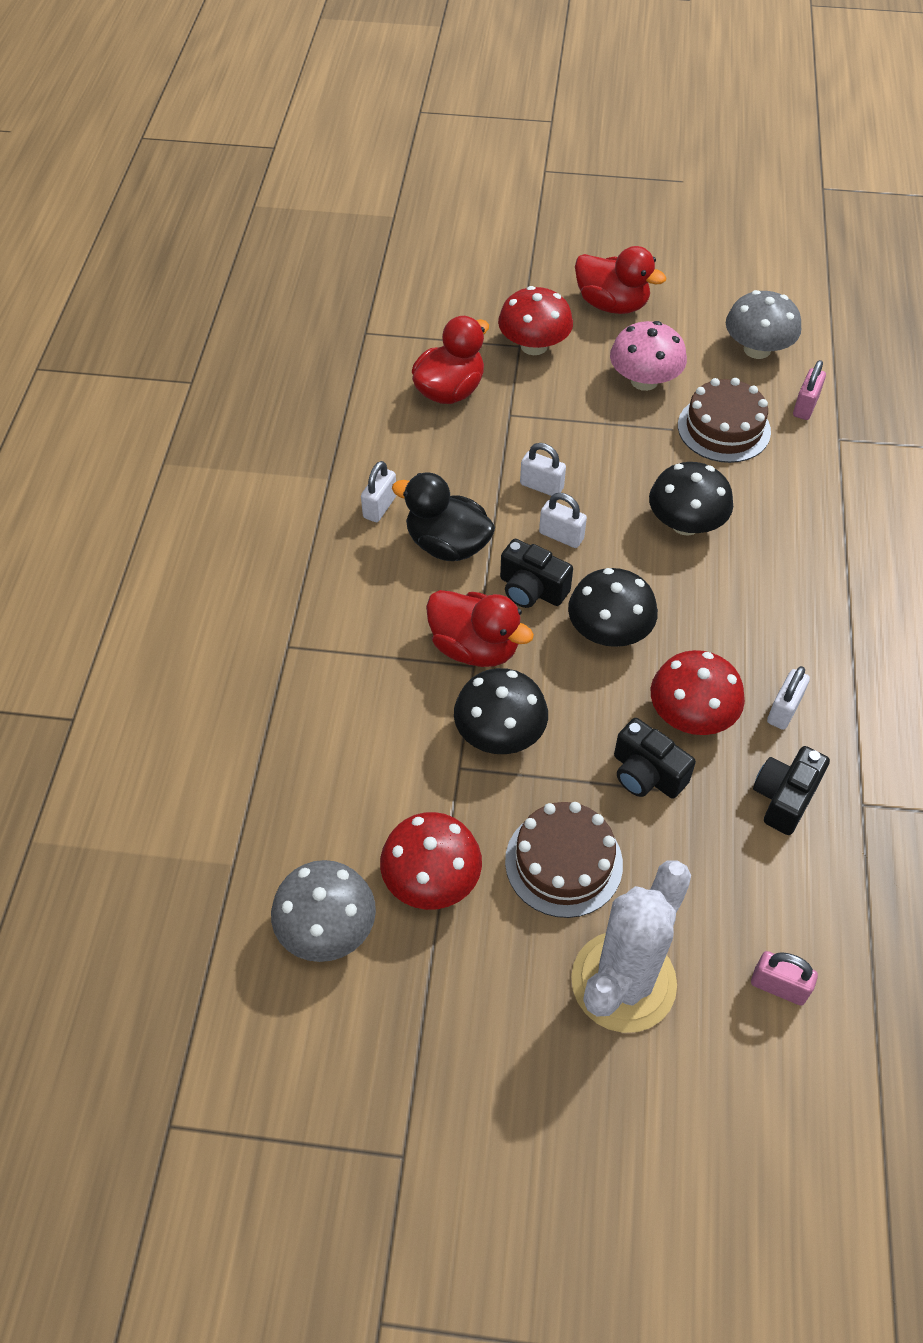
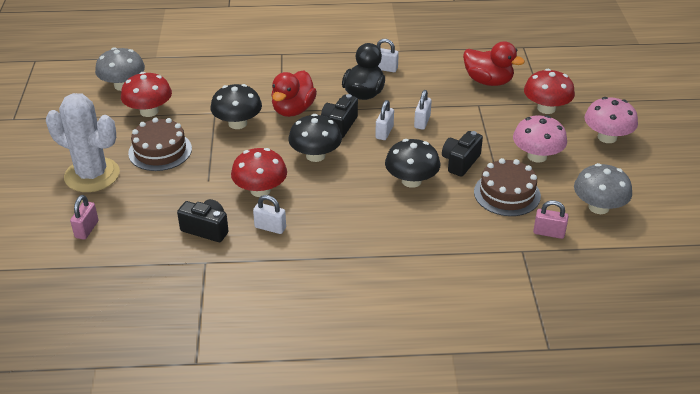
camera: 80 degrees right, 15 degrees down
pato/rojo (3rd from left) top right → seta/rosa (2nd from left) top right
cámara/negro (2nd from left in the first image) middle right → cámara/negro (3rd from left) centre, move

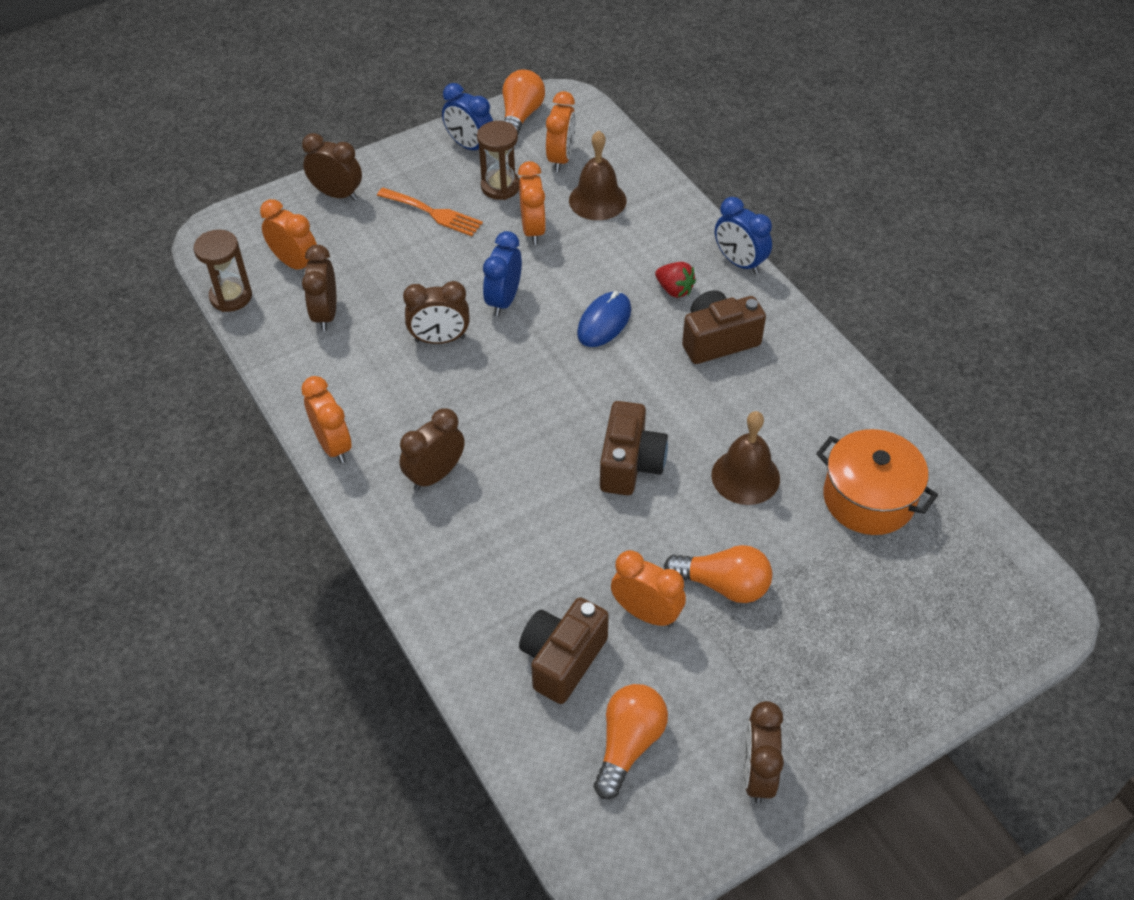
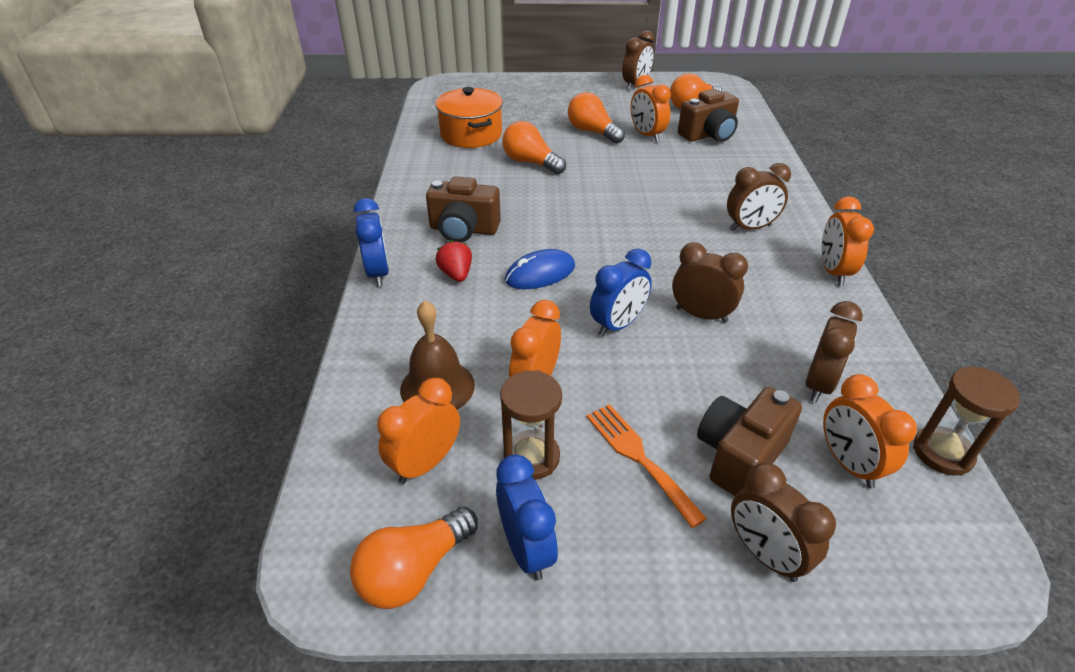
camera: 150 degrees left, 10 degrees down
cámara/marrón (2nd from left in the first image) centre → cámara/marrón (3rd from left) middle right, move
campana/marrón (2nd from left) centre → bombilla/naranja (2nd from left) top centre

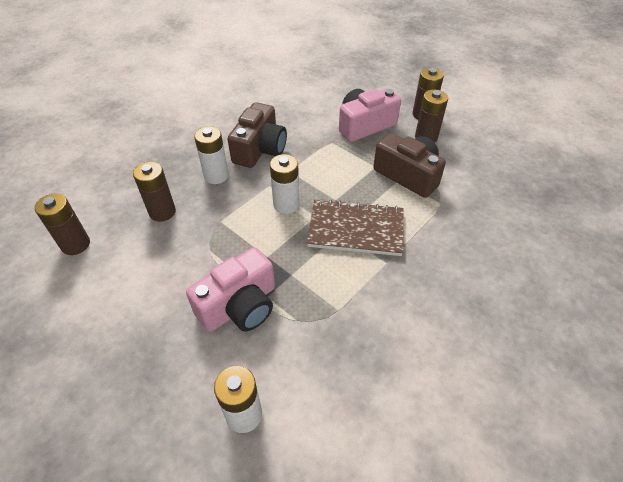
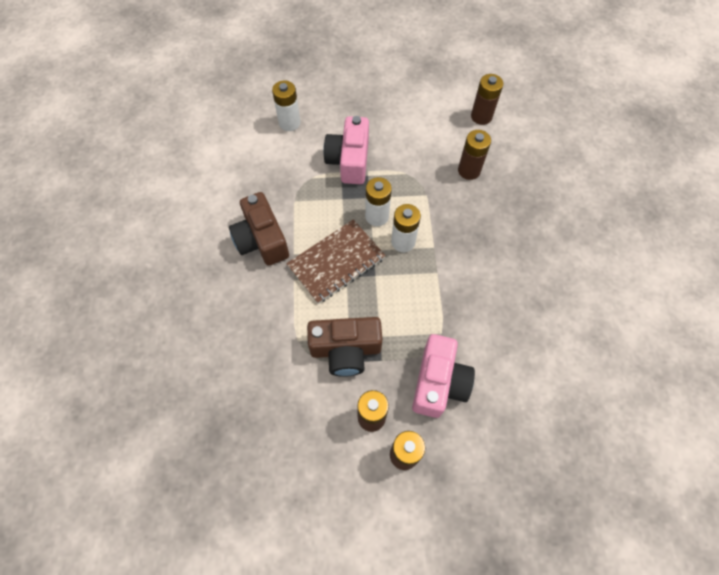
camera: 135 degrees right, 15 degrees up
cámara/marrón (1st from left) top centre → cámara/marrón (1st from left) centre, move
pila/blanco (1st from left in the first image) top centre → pila/blanco (2nd from left) centre, move

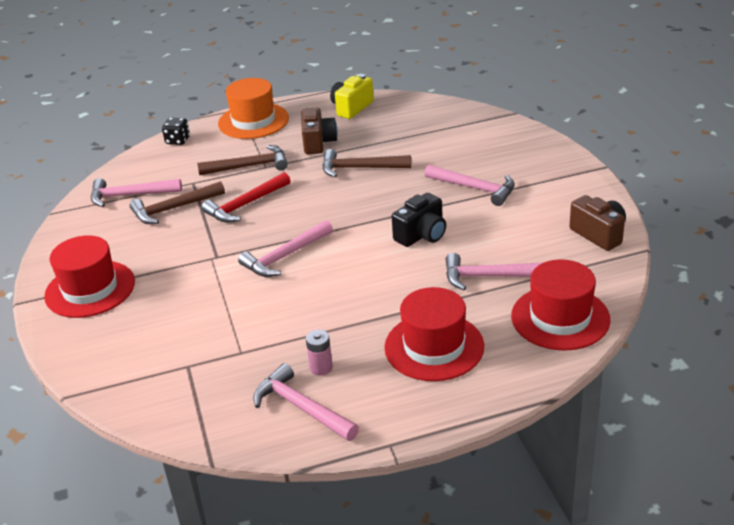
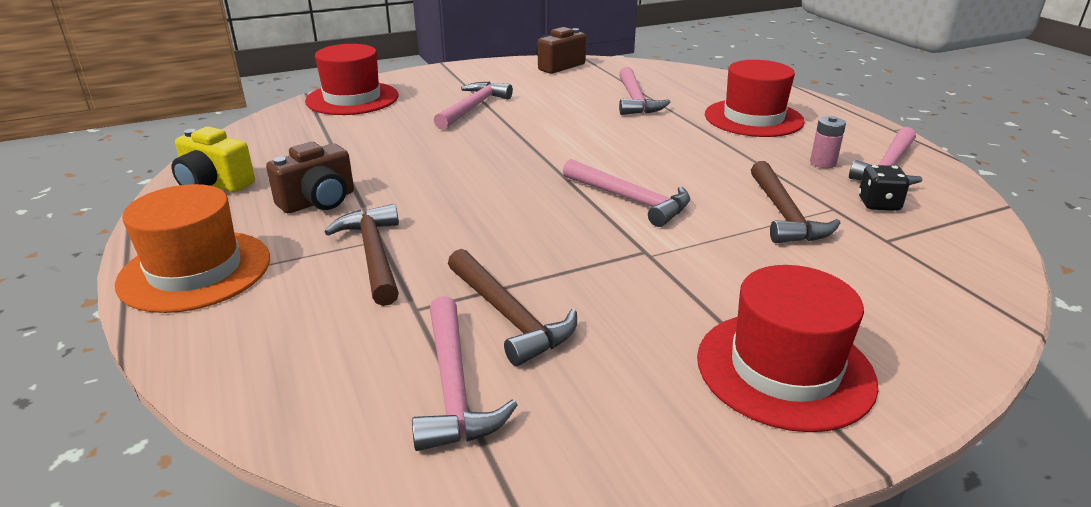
camera: 100 degrees left, 5 degrees down
cámara/marrón (1st from left) top centre → cámara/marrón (1st from left) middle left, 150 degrees clockwise
dado/negro top left → dado/negro middle right, move
martillo/marrón (3rd from left) top centre → martillo/marrón (3rd from left) middle right, move
martillo/rojo centre → -
cámara/negro centre → -
sombrero/rojo (3rd from left in the first image) middle right → sombrero/rojo (1st from left) top left, move

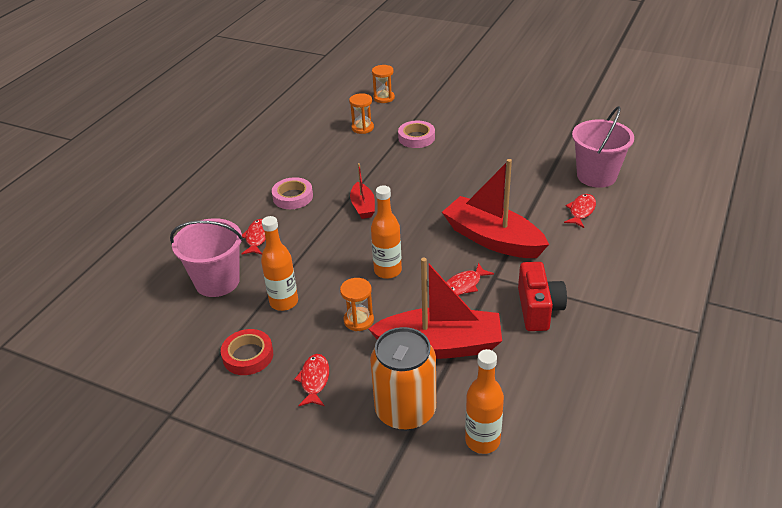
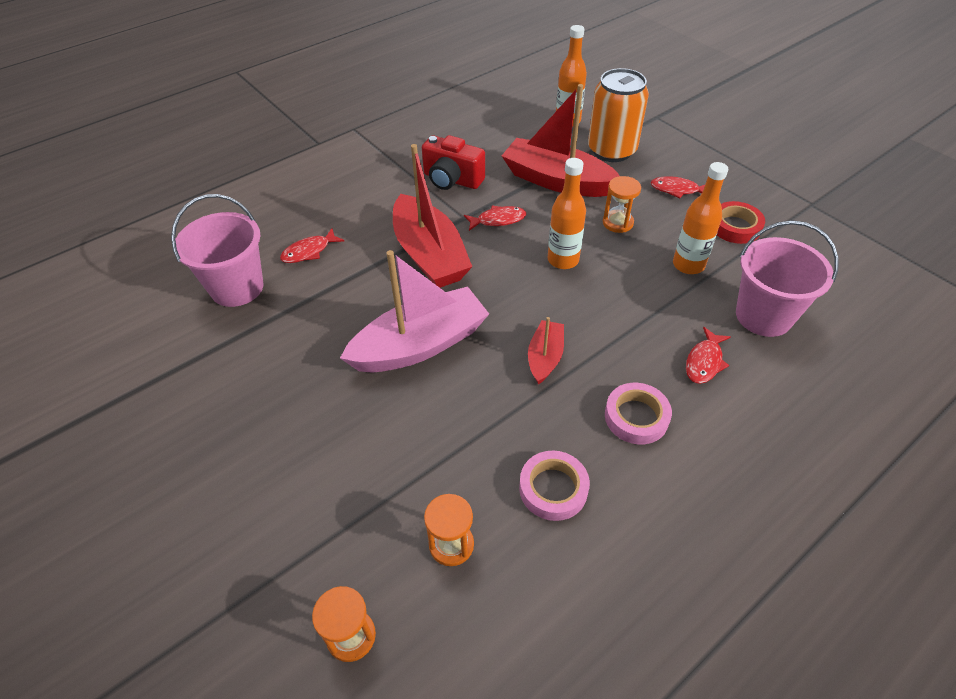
camera: 155 degrees left, 10 degrees up
cinta adhesiva/rosa (2nd from left in the first image) top centre → cinta adhesiva/rosa (1st from left) bottom centre, move
cámara/rojo middle right → cámara/rojo top centre, 90 degrees counterclockwise
pez/rojo (2nd from left in the first image) bottom centre → pez/rojo (3rd from left) top right, 75 degrees clockwise
- → barco/rosa centre

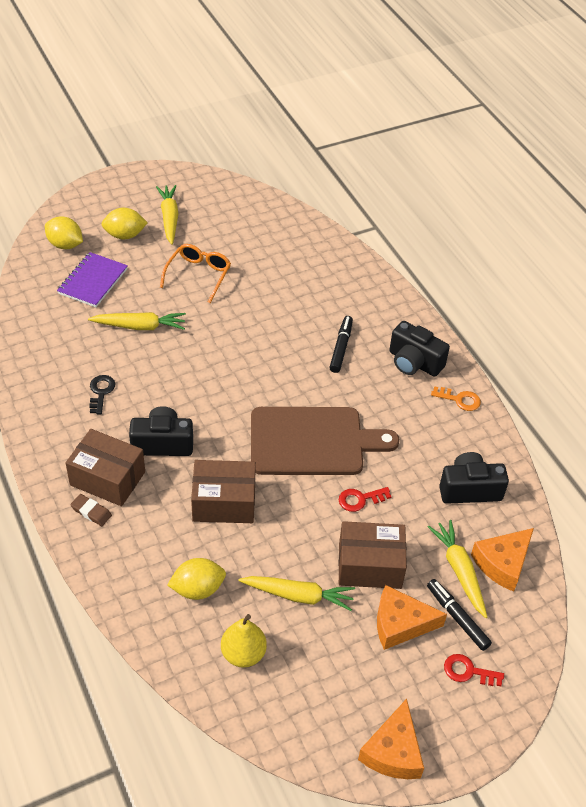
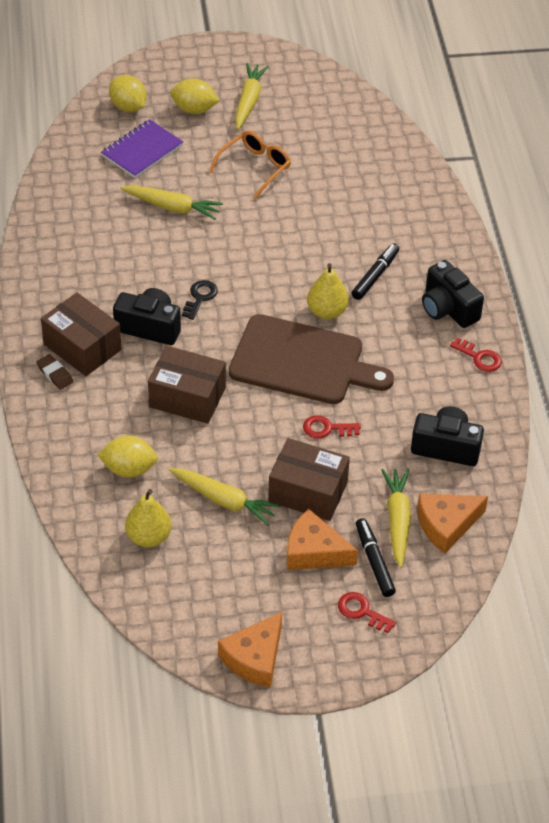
camera: 20 degrees right, 0 degrees up
llave/negro middle left → llave/negro centre, move
llave/naranja middle right → llave/rojo (3rd from left) middle right
- → pera/amarillo (2nd from left) centre

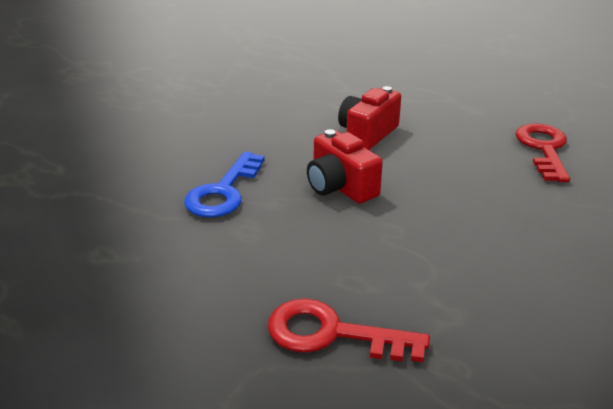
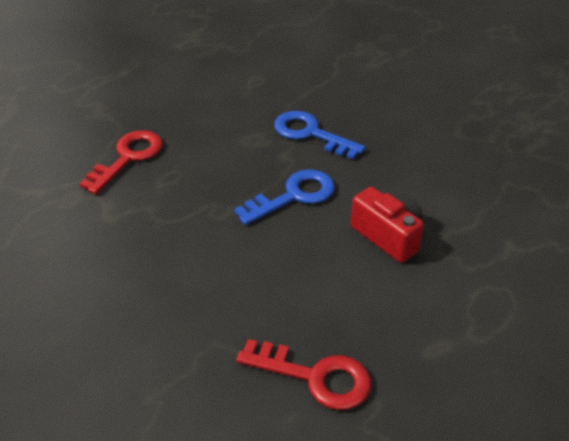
camera: 105 degrees right, 10 degrees up
cámara/rojo (1st from left) centre → llave/azul (1st from left) centre

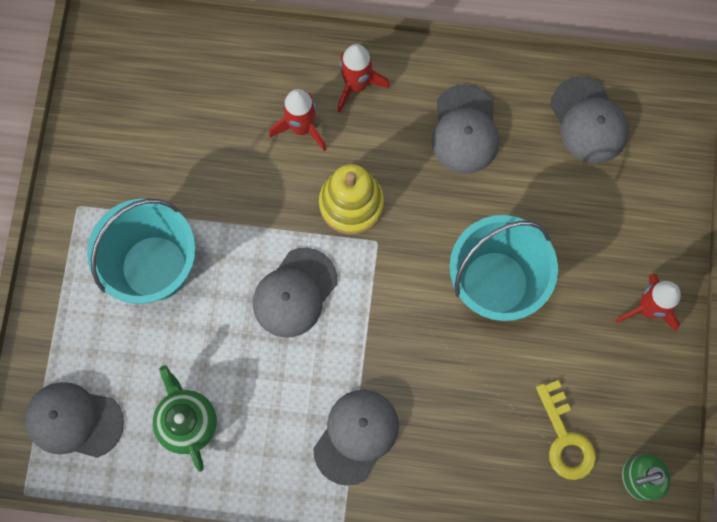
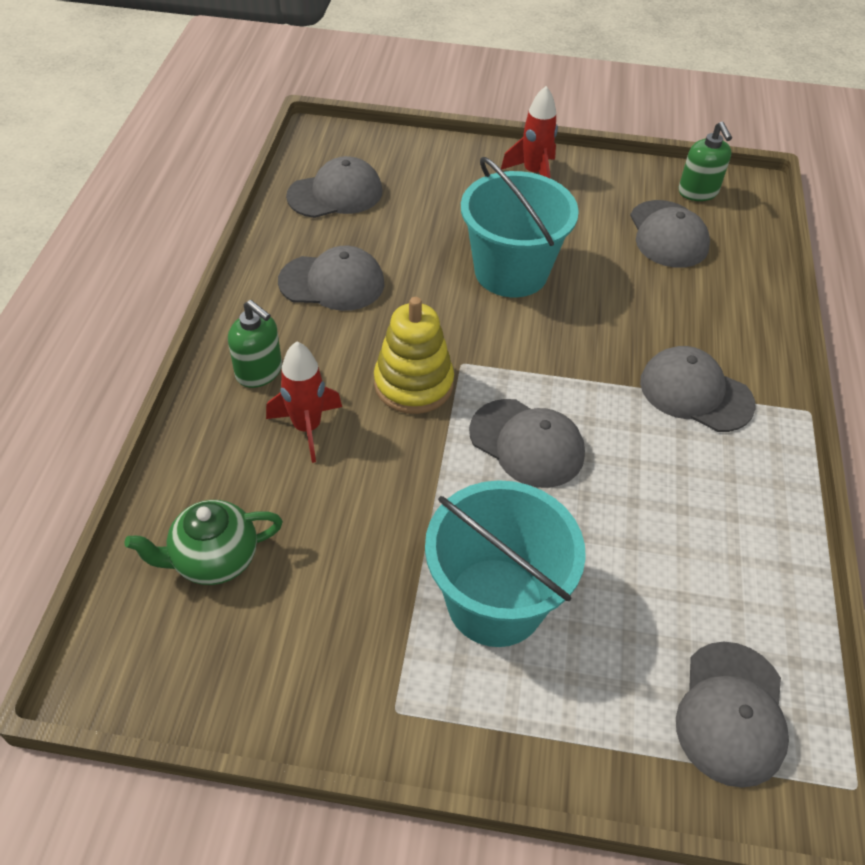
camera: 90 degrees left, 25 degrees down
cohete/rojo (2nd from left) top centre → dispensador de jabón/verde (1st from left) middle left
tetera/verde bottom left → tetera/verde middle left, move
llave/amarillo bottom right → gorra/gris (4th from left) top right

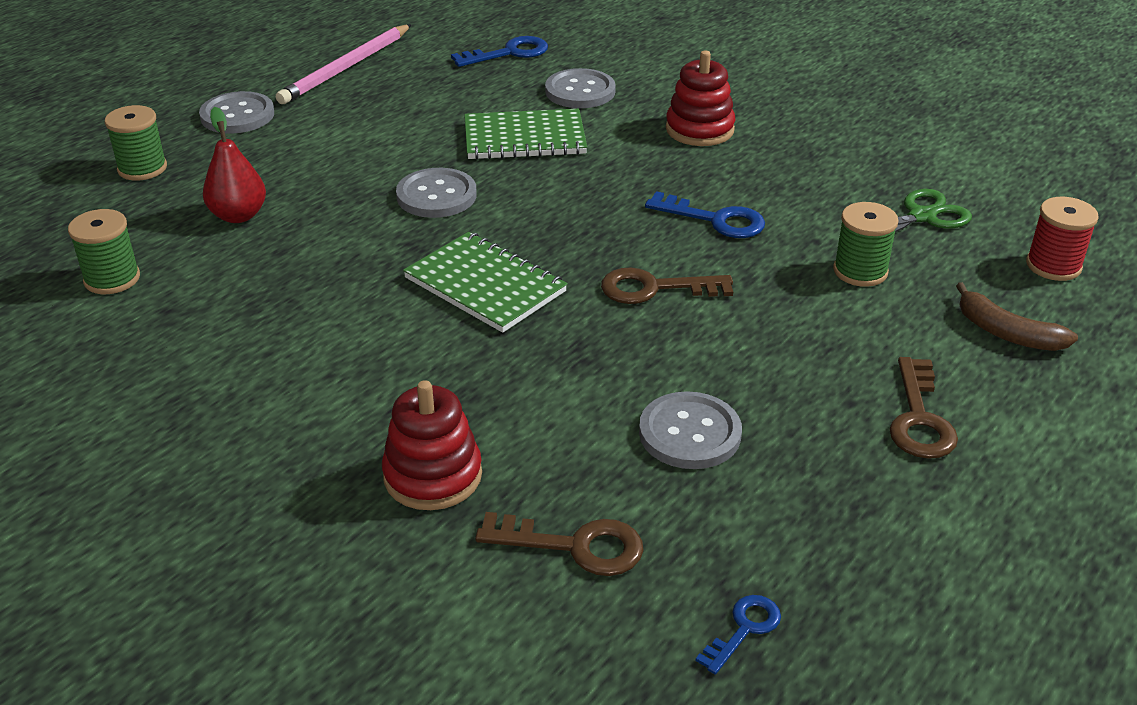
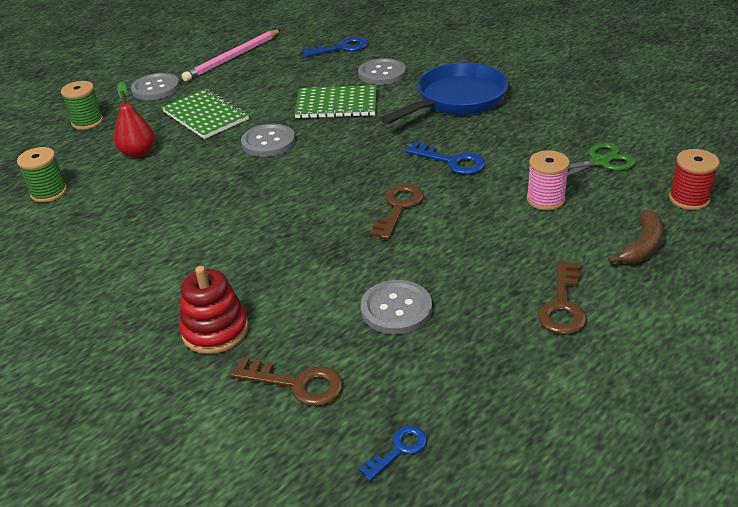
camera: 10 degrees right, 0 degrees up
juguete apilable/rojo (2nd from left) top centre → sartén/azul top centre
carrete/verde (3rd from left) middle right → carrete/rosa middle right
cuaderno/verde (1st from left) centre → cuaderno/verde (1st from left) top left, move
llave/marrón (2nd from left) centre, 105 degrees clockwise
plátano/marrón middle right, 105 degrees counterclockwise

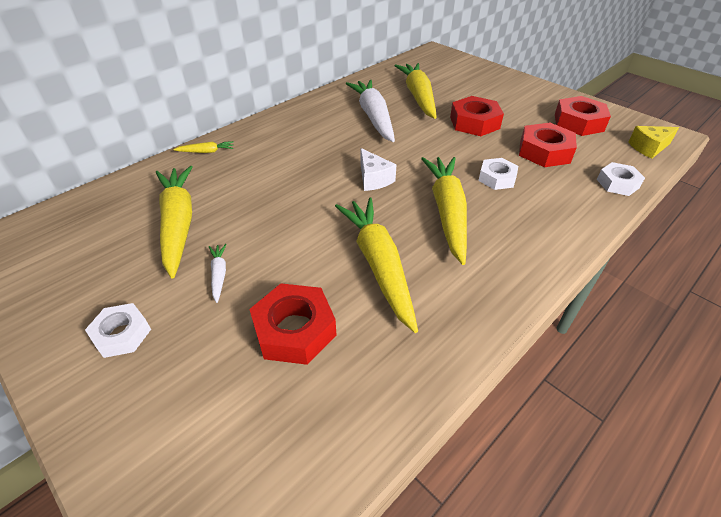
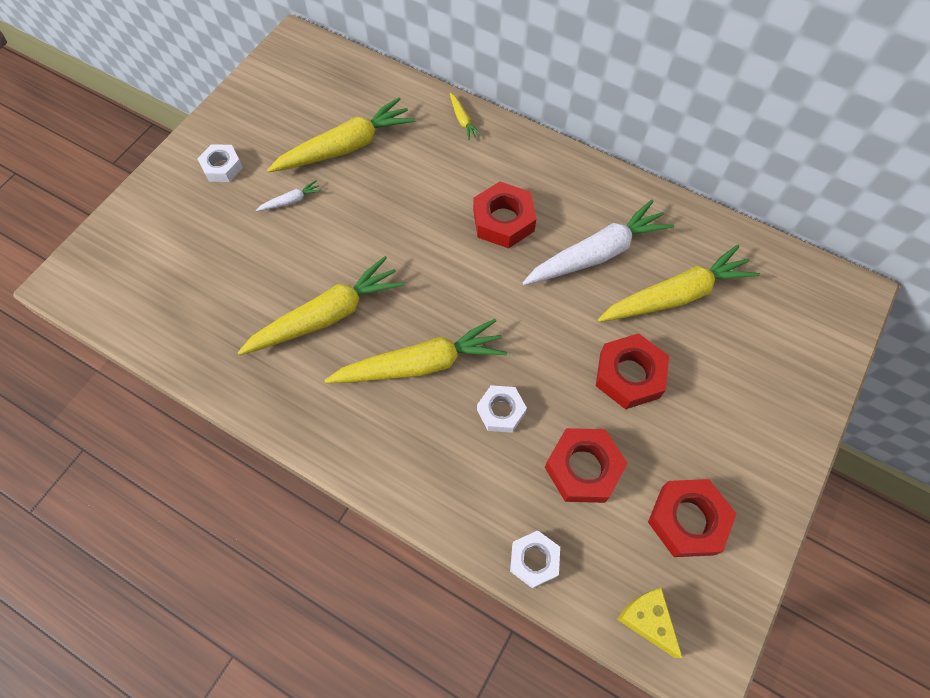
camera: 75 degrees right, 20 degrees up
queso/blanco top centre → -
tuerca/rojo (1st from left) centre → tuerca/rojo (1st from left) top centre, move

